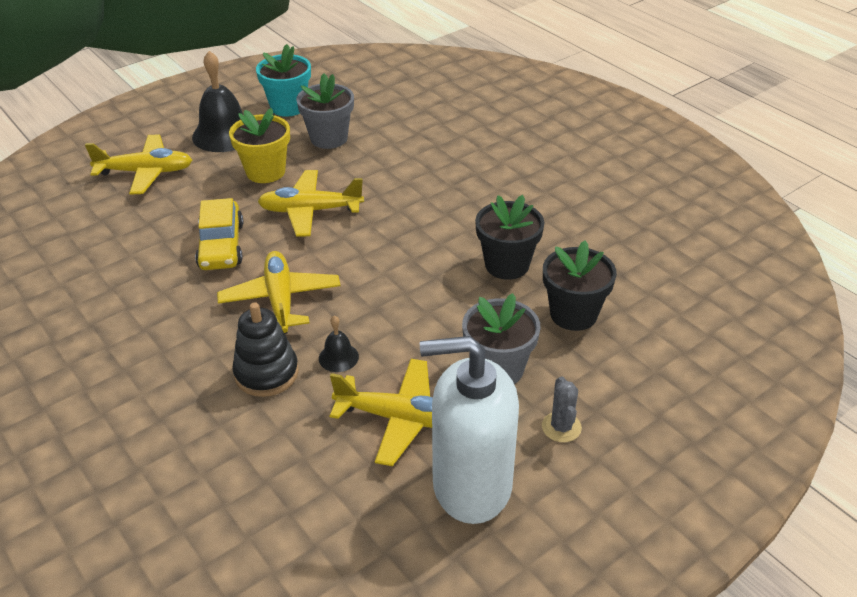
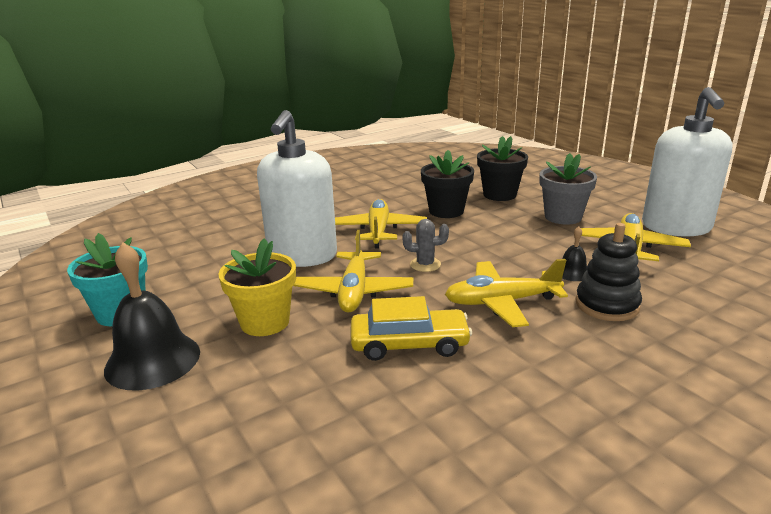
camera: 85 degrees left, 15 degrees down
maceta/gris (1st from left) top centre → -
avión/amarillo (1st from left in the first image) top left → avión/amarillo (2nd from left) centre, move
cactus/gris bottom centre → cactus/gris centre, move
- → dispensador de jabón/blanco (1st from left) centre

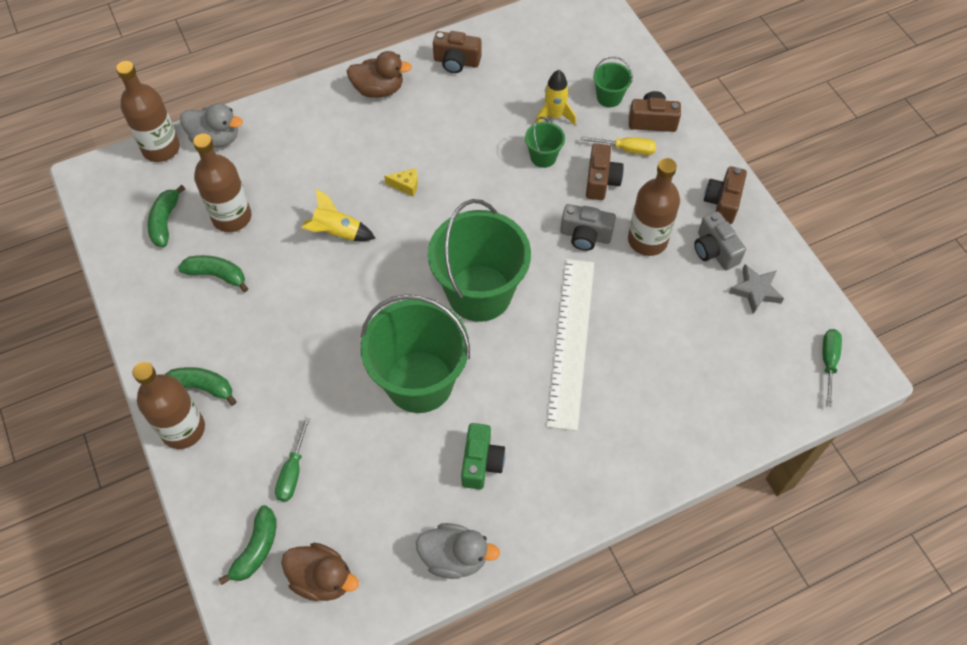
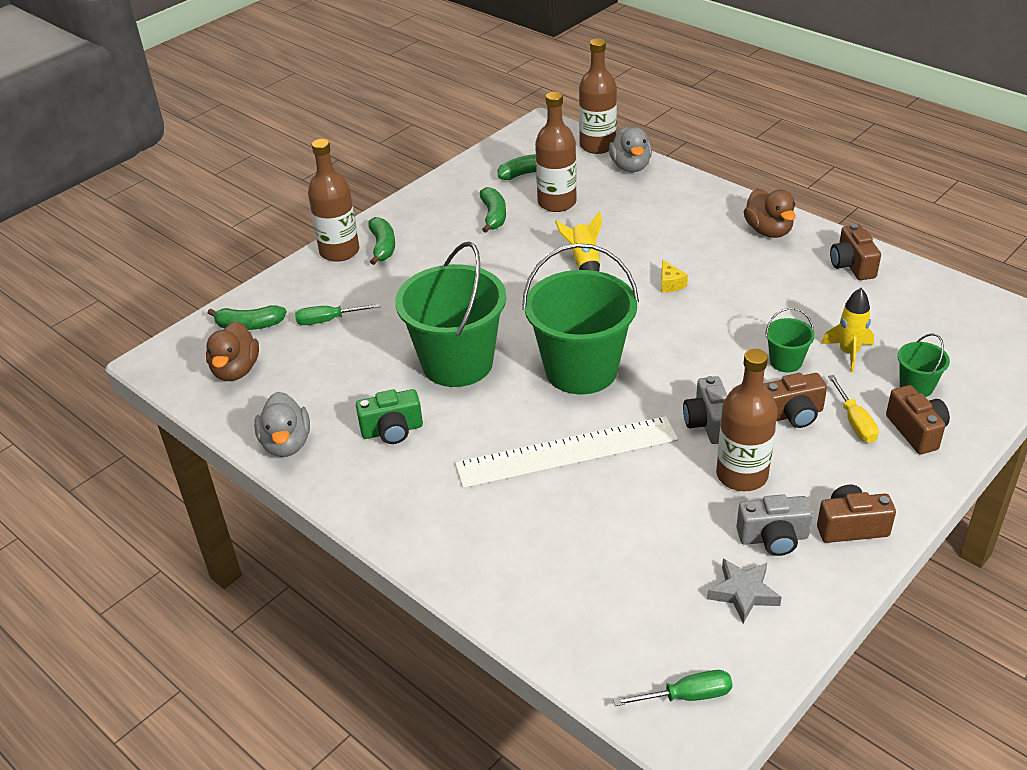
camera: 70 degrees right, 20 degrees down
cámara/gris (2nd from left) middle right → cámara/gris (2nd from left) bottom right, 135 degrees counterclockwise

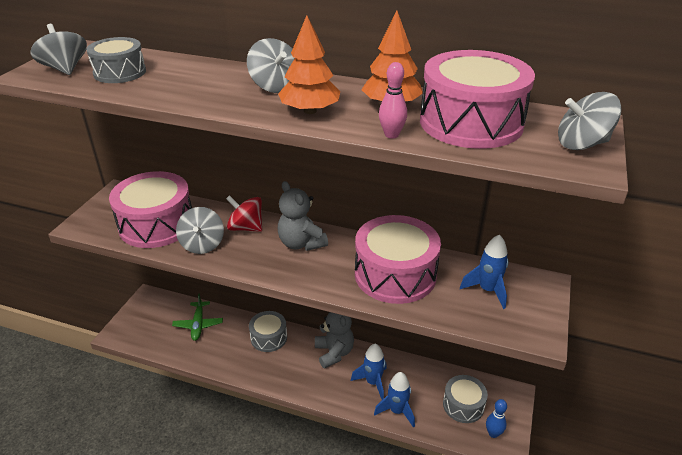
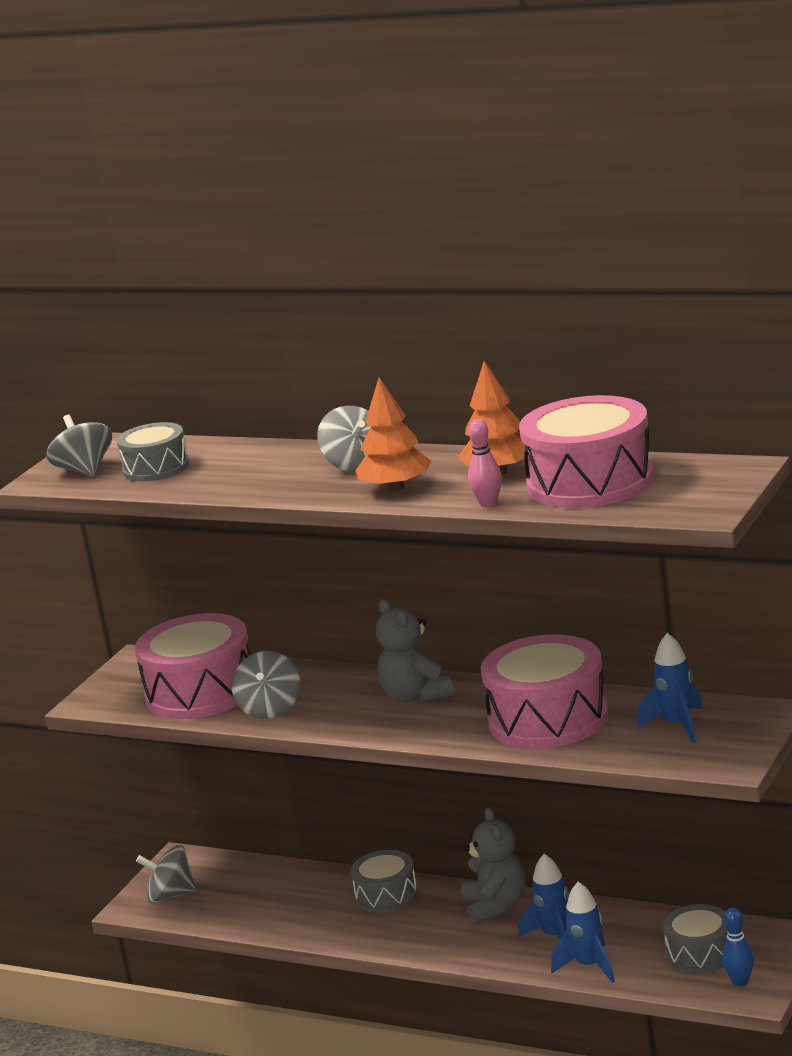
camera: 10 degrees right, 15 degrees down
peonza/gris (4th from left in the first image) top right → peonza/gris (2nd from left) bottom left, move
peonza/rojo centre → -
avión/verde bottom left → -

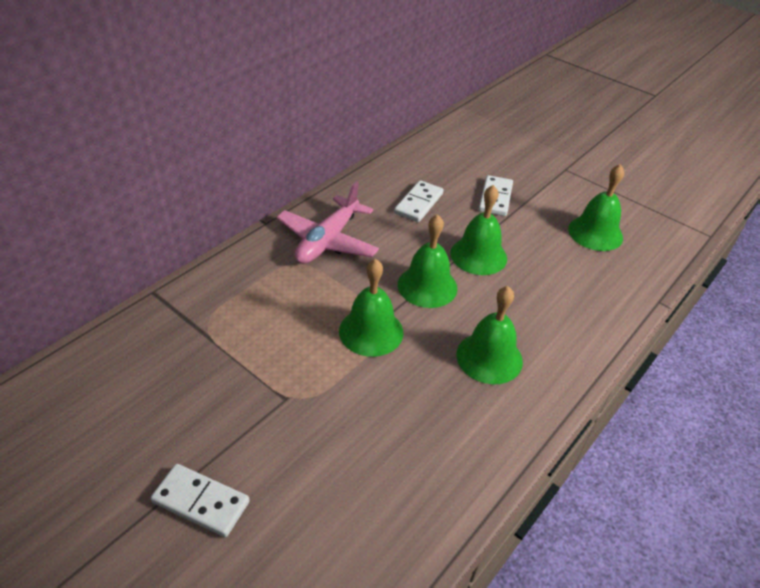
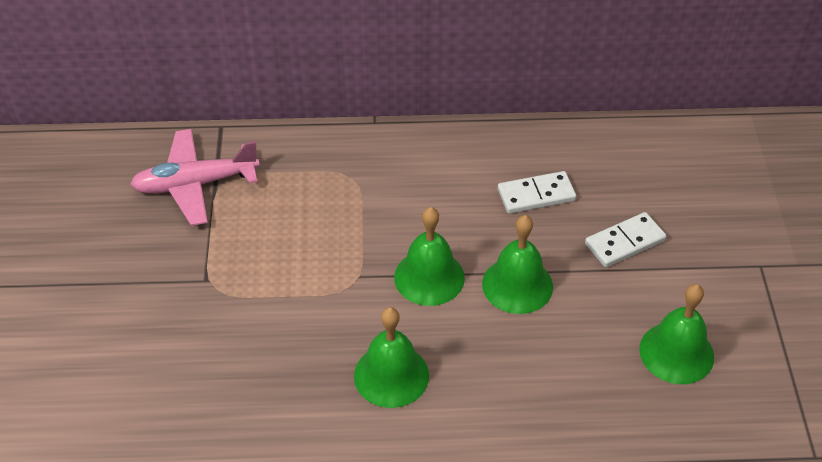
camera: 50 degrees right, 5 degrees up
avión/rosa centre → avión/rosa middle left, move
campana/verde (1st from left) centre → -
ficha de dominó/blanco (1st from left) bottom left → -

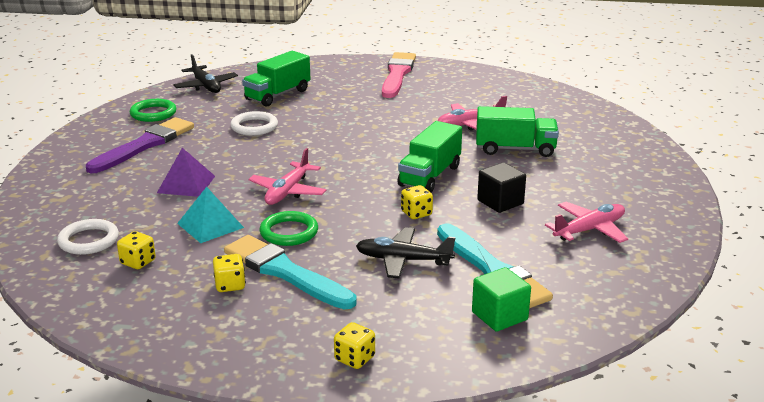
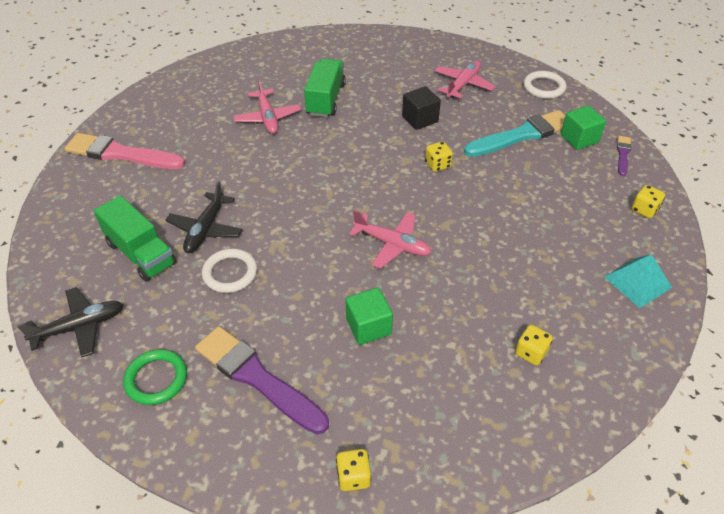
camera: 85 degrees left, 20 degrees up
camión/verde (2nd from left) centre → -
pirámide/morado middle left → cubo/verde (1st from left) centre
pirámide/turquesa middle left → pirámide/turquesa middle right, move
avión/rosa (3rd from left) middle right → avión/rosa (3rd from left) top centre, 60 degrees clockwise
anillo/verde (2nd from left) centre → -
anillo/blanco (1st from left in the first image) middle left → anillo/blanco (2nd from left) top right, move
avión/negro (2nd from left) centre → avión/negro (2nd from left) middle left, move
pincel/turquesa (1st from left) bottom centre → -
dado/amarillo (2nd from left in the first image) bottom left → dado/amarillo (1st from left) bottom centre, move
- → pincel/morado (2nd from left) top right

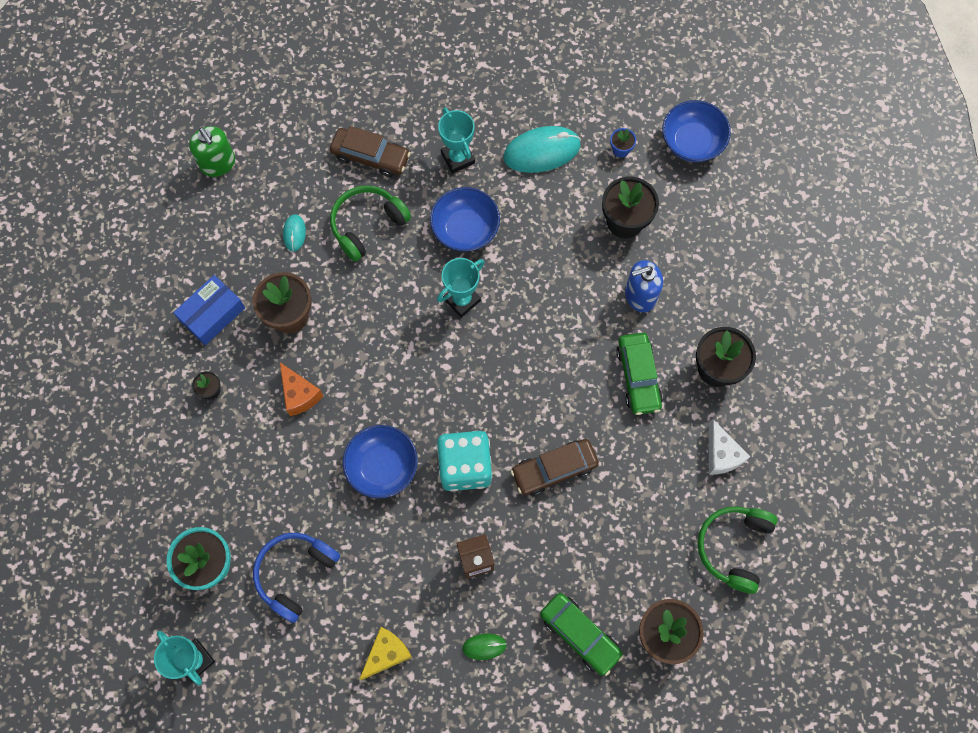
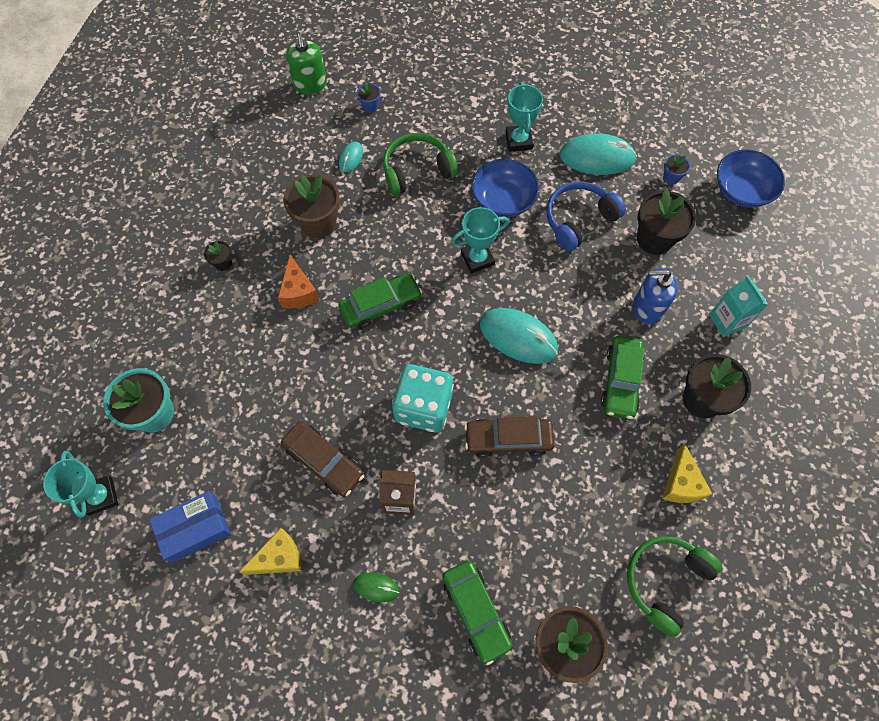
camera: 20 degrees right, 5 degrees down
coche/marrón (1st from left) top centre → coche/marrón (1st from left) centre, move
caja/azul middle left → caja/azul bottom left, move
queso/blanco middle right → queso/amarillo (2nd from left) middle right
cuenco/azul (1st from left) centre → -
auriculares/azul bottom left → auriculares/azul top right, move
- → maceta/azul (1st from left) top centre
- → coche/verde (1st from left) centre
- → cartón de leche/turquesa middle right
- → ratón/turquesa (2nd from left) centre

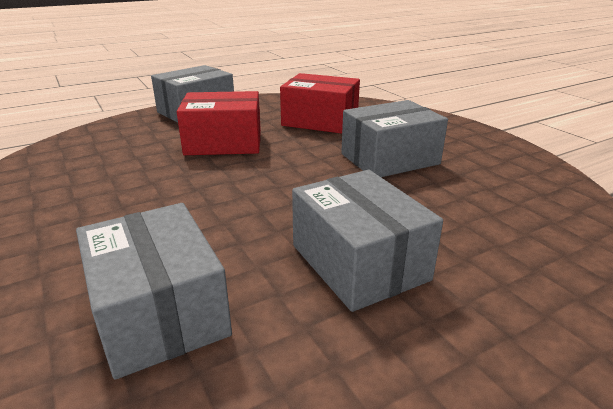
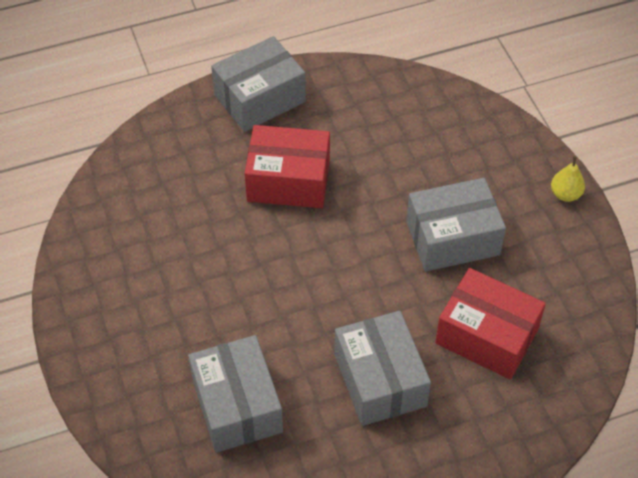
camera: 10 degrees right, 25 degrees up
caja/rojo (2nd from left) top centre → caja/rojo (2nd from left) bottom right, move
- → pera/amarillo middle right

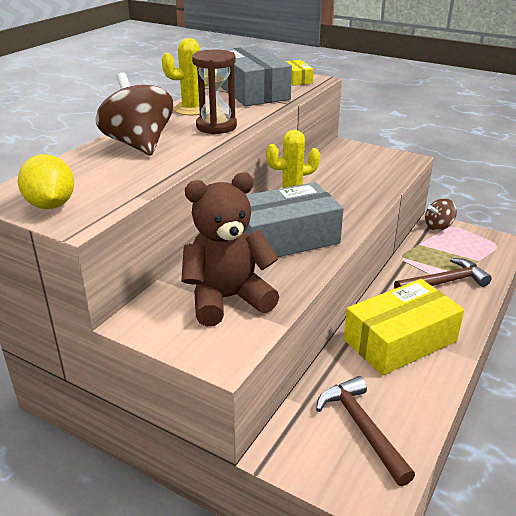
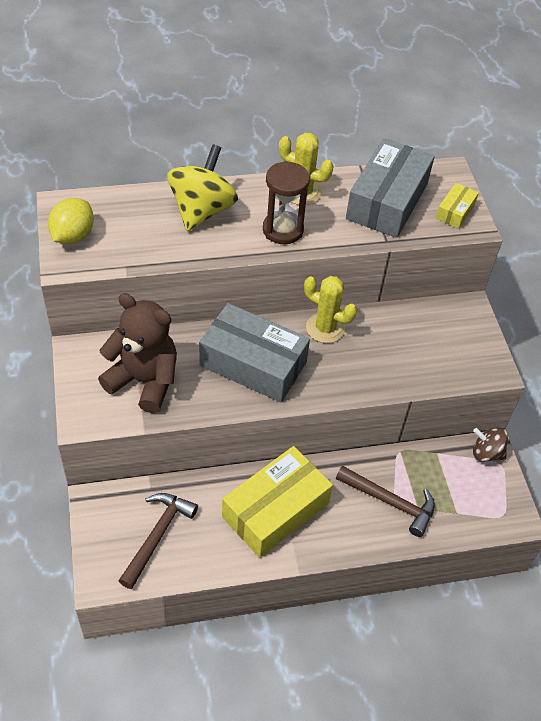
camera: 45 degrees right, 20 degrees up
peonza/marrón (1st from left) top left → peonza/amarillo top centre
caja/amarillo (2nd from left in the first image) middle right → caja/amarillo (1st from left) bottom centre, 60 degrees counterclockwise

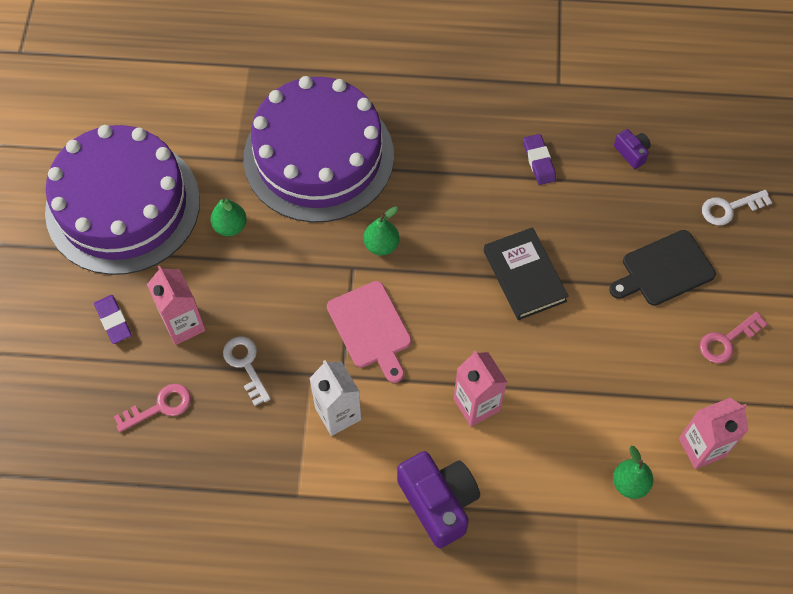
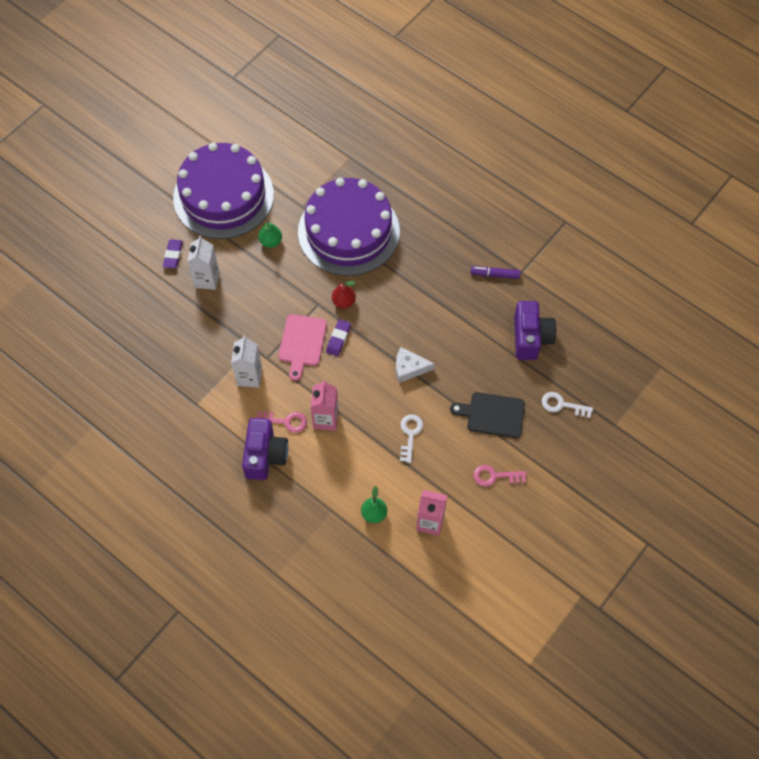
camera: 35 degrees right, 0 degrees up
cámara/morado (2nd from left) top right → cámara/morado (2nd from left) middle right, x2.09
goma de borrar/morado (2nd from left) top right → goma de borrar/morado (2nd from left) centre, move
pera/verde (2nd from left) centre → pera/rojo centre
libro/negro centre → queso/blanco centre
cartón de leche/rosa (1st from left) middle left → cartón de leche/blanco (1st from left) middle left
llave/blanco (1st from left) middle left → llave/blanco (1st from left) centre, move
llave/rosa (1st from left) bottom left → llave/rosa (1st from left) centre, move
- → rotulador/morado centre

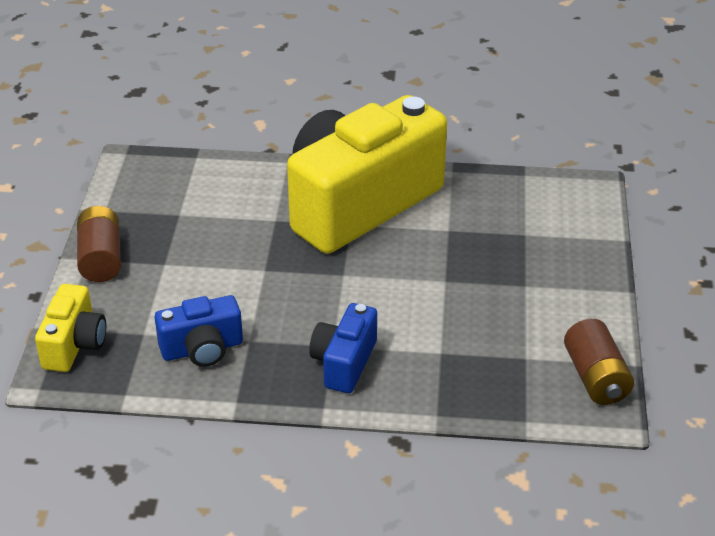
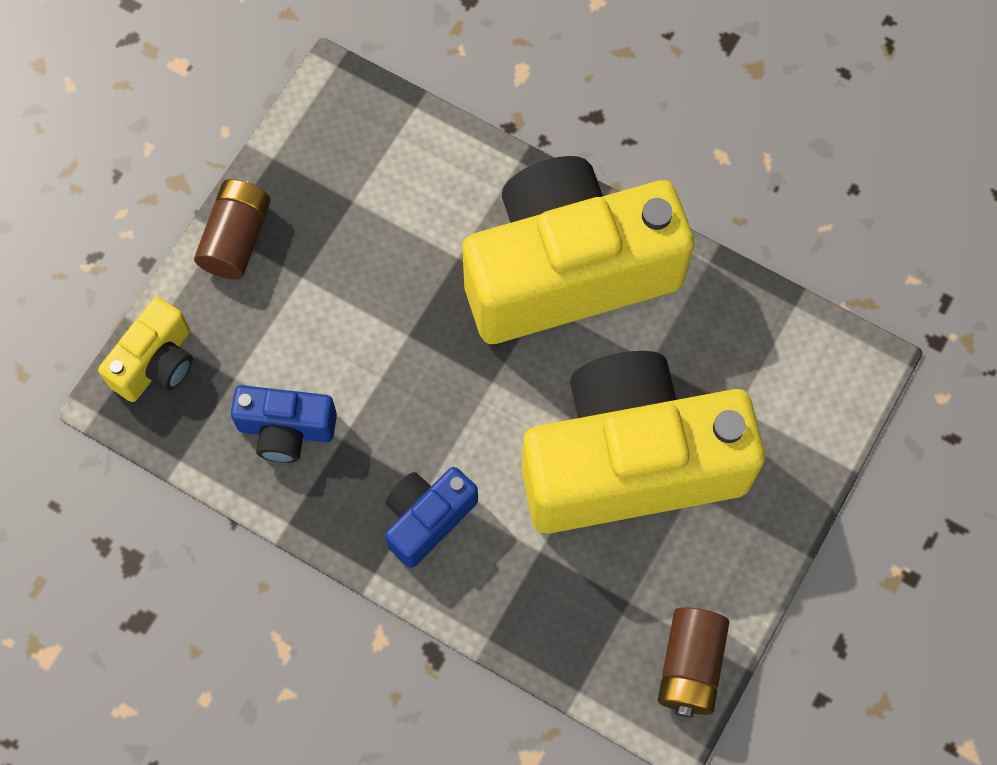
camera: 25 degrees right, 30 degrees up
- → cámara/amarillo (3rd from left) centre

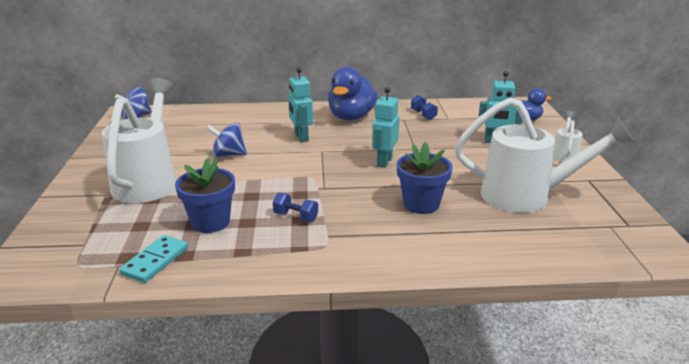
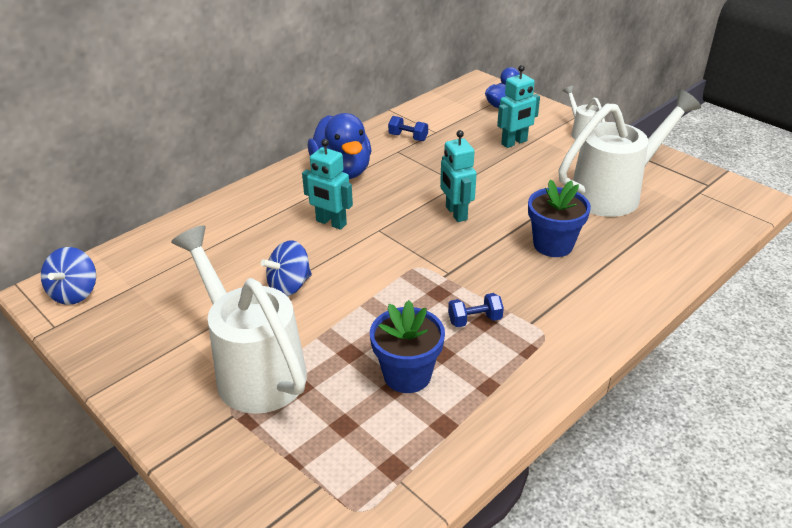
camera: 40 degrees left, 10 degrees up
ficha de dominó/turquesa bottom left → -

